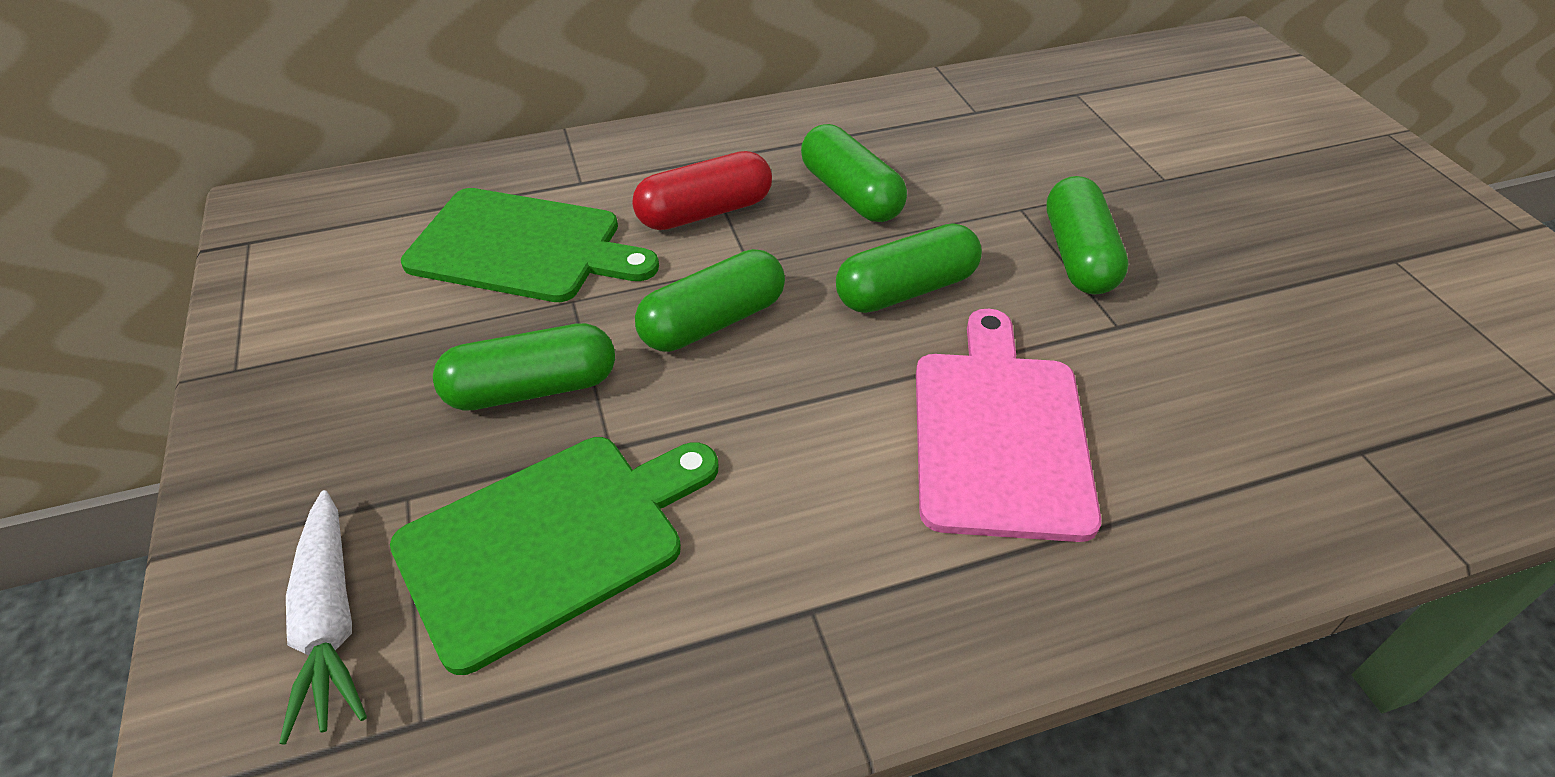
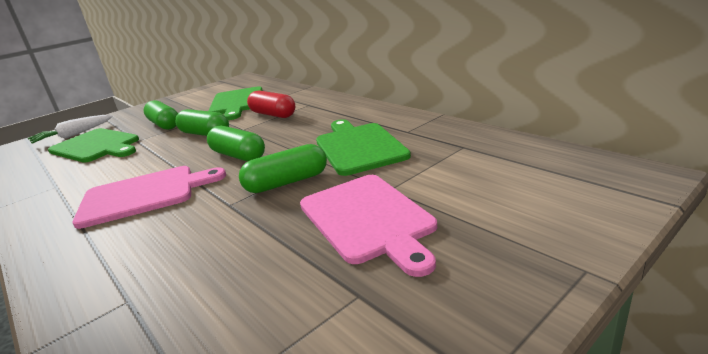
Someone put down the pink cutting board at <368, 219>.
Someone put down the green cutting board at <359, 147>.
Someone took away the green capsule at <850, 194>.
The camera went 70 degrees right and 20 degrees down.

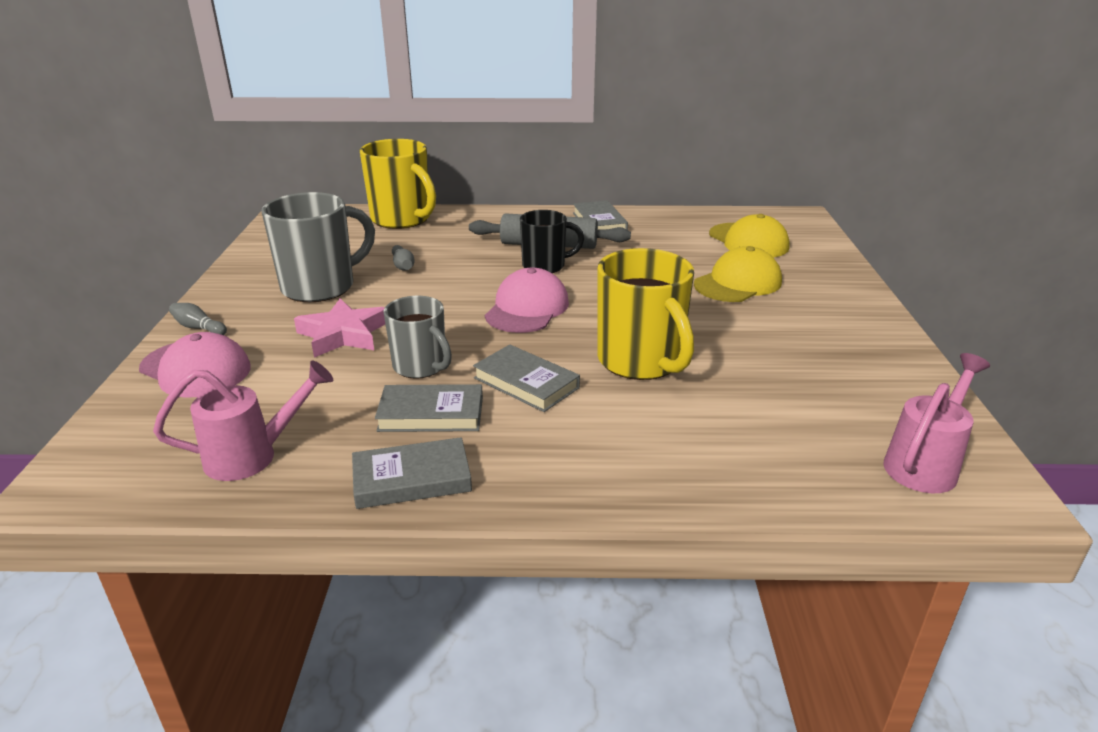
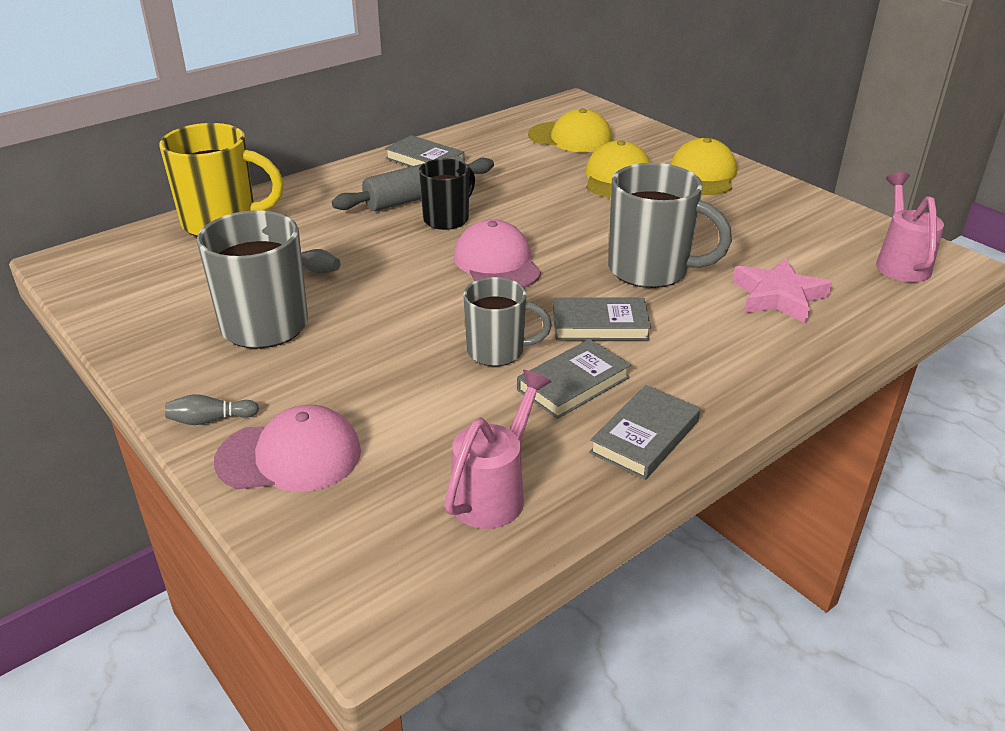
Someone repainted the yellow mug at <641, 362>, which became the grey mug at <651, 270>.
Someone put down the yellow cap at <702, 175>.
Someone carried the pink star from <343, 334> to <778, 297>.
The camera went 40 degrees left and 5 degrees up.

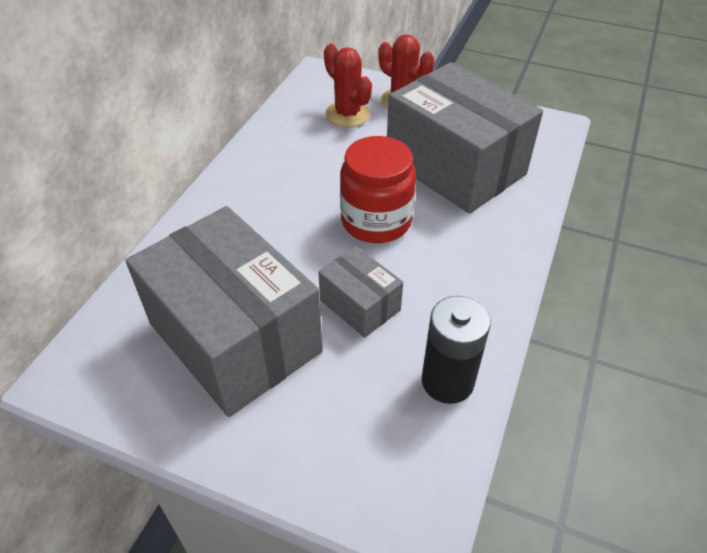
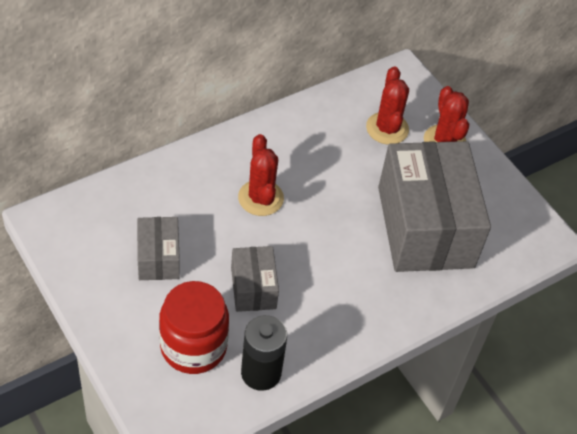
Someone scaled the grey box at <235, 337> by 0.47.
Someone carried the red jar from <376, 221> to <193, 346>.
Someone put down the red cactus at <260, 198>.
The camera went 30 degrees right and 5 degrees up.

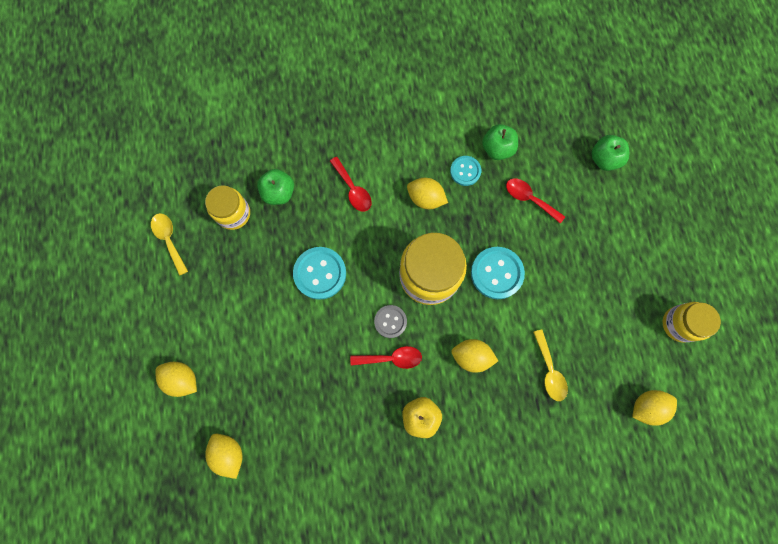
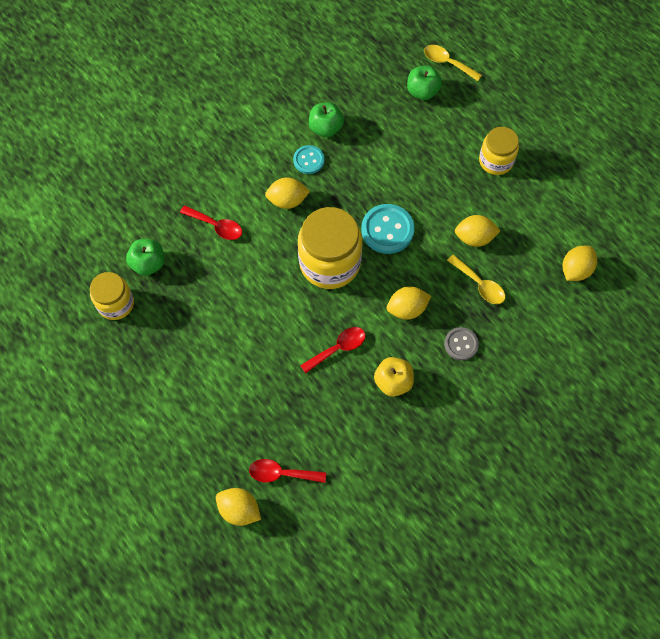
Someone carried the red spoon from <529, 199> to <281, 473>.
Someone carried the yellow spoon from <169, 240> to <447, 63>.
Someone carried the grey button from <390, 321> to <461, 344>.
Someone carried the yellow lemon from <182, 379> to <474, 238>.
Someone carried the yellow jar from <679, 324> to <496, 161>.
Someone took away the turquoise button at <320, 273>.
The camera went 30 degrees left and 10 degrees down.

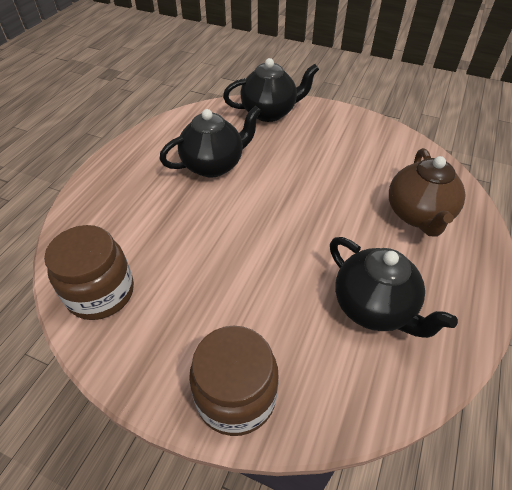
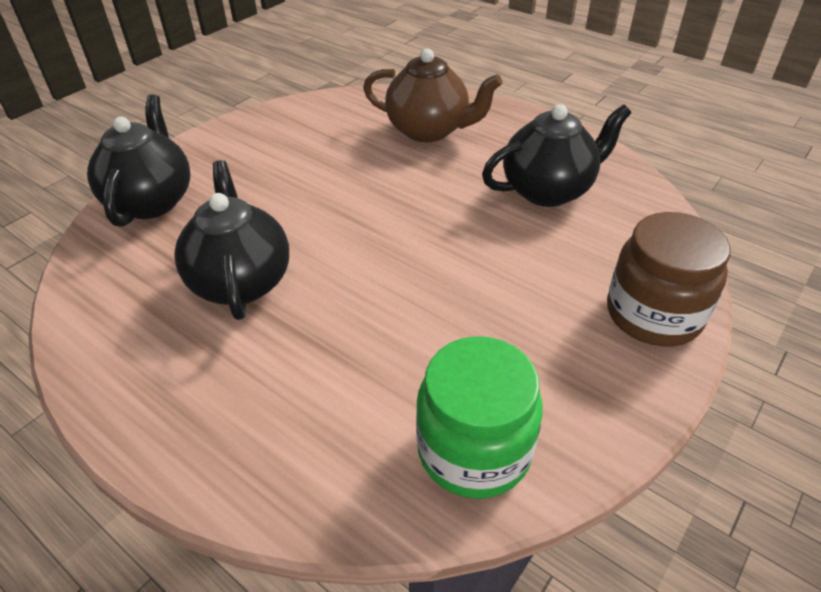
Someone repainted the brown jar at <101, 293>, which became the green jar at <474, 450>.
The camera went 75 degrees left and 5 degrees down.

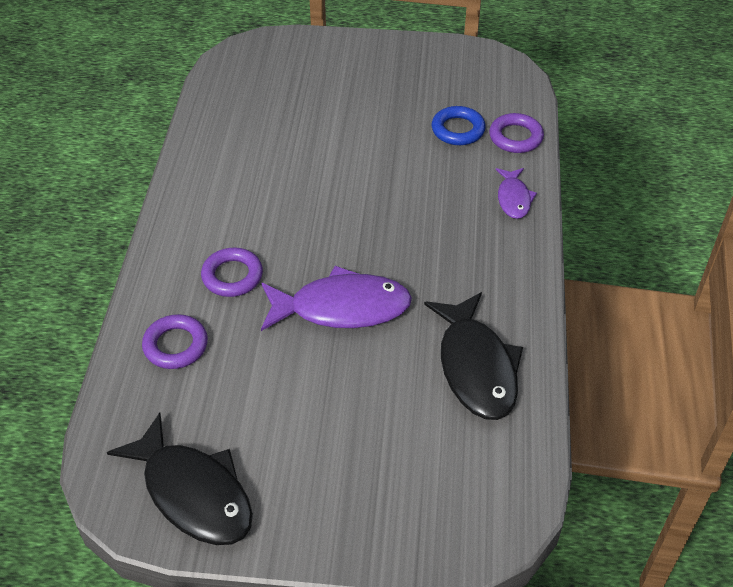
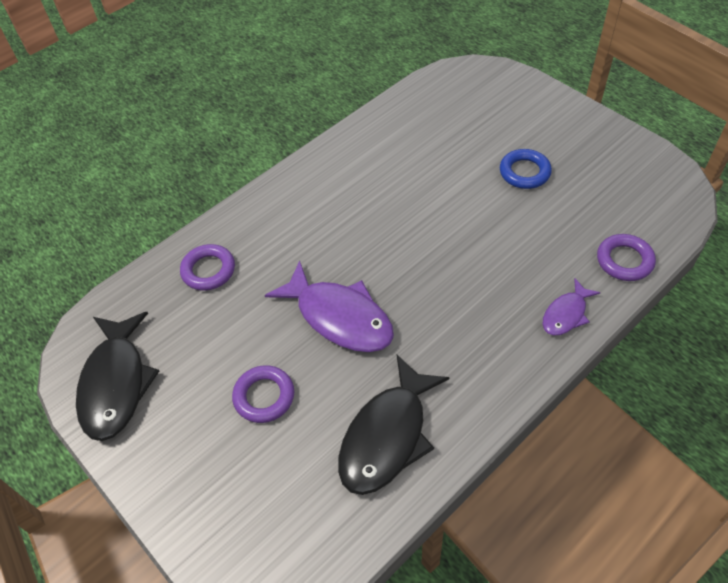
Someone carried the purple ring from <232, 276> to <264, 396>.
Someone carried the blue ring from <458, 130> to <524, 172>.
The camera went 45 degrees right and 5 degrees up.

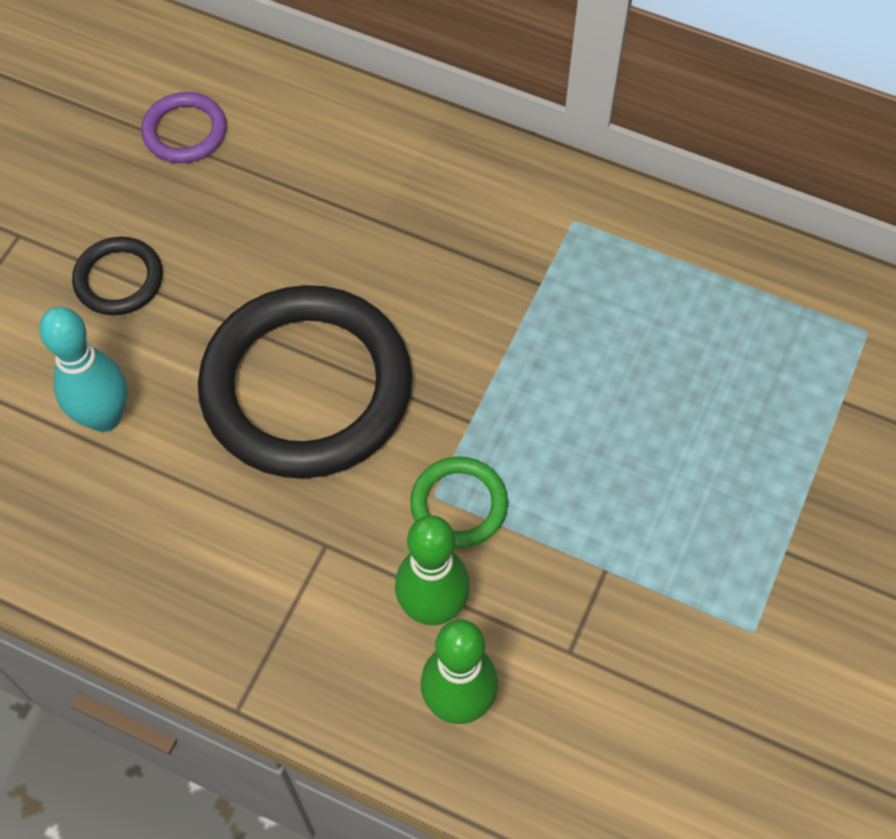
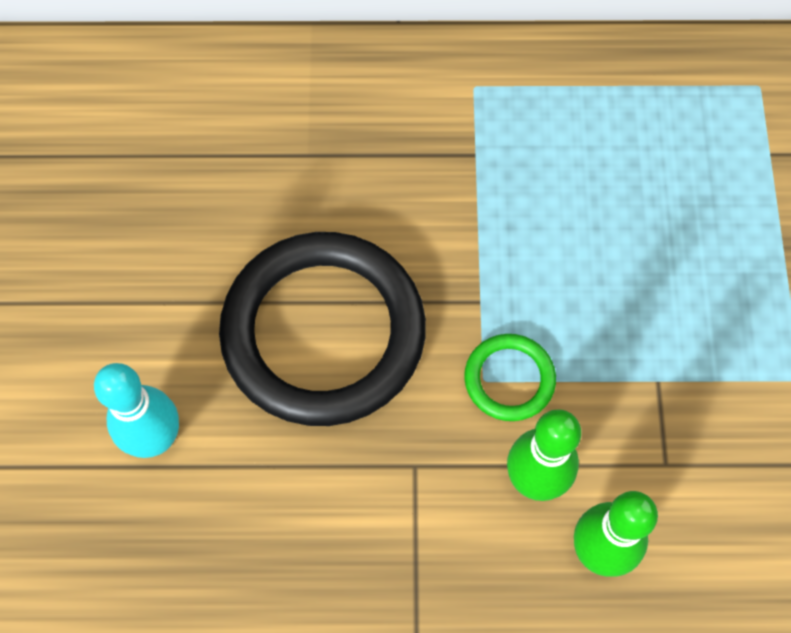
Someone took away the black ring at <119, 279>.
Someone took away the purple ring at <185, 131>.
The camera went 25 degrees left and 5 degrees up.

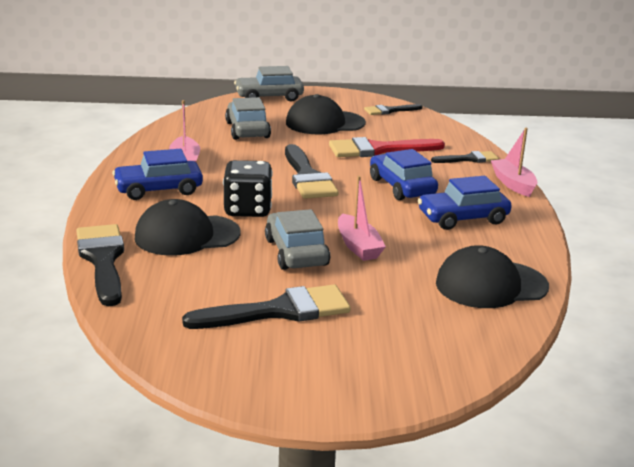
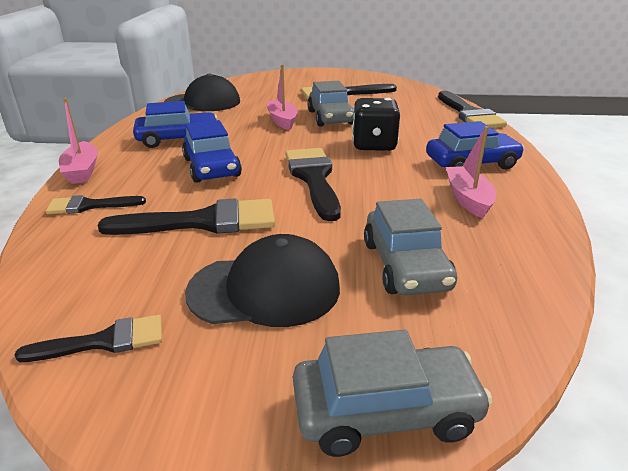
Someone repainted the red brush at <378, 150>, which became the black brush at <204, 222>.
Someone took away the black cap at <187, 235>.
The camera went 175 degrees left and 5 degrees up.

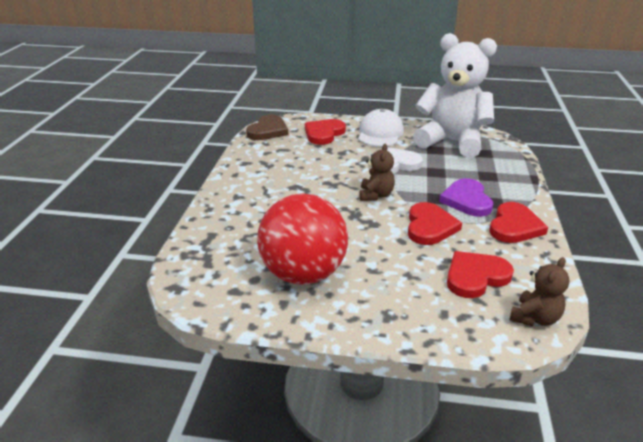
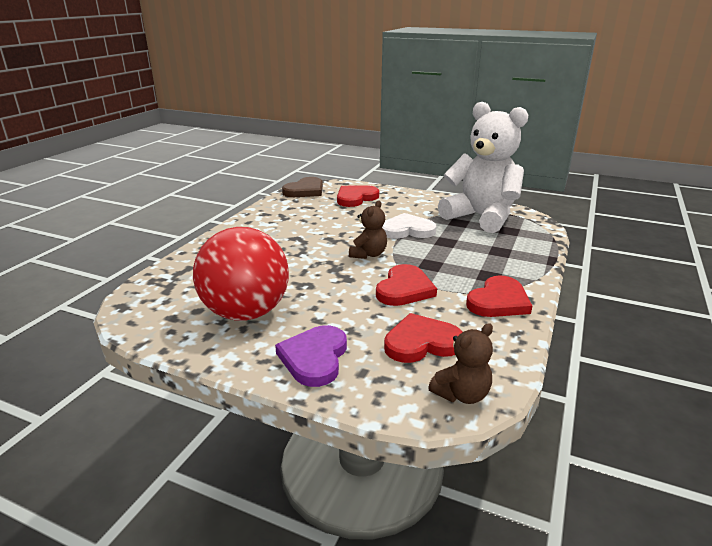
Someone carried the purple heart from <467, 200> to <314, 358>.
Someone took away the white cap at <380, 133>.
The camera went 15 degrees right and 5 degrees down.

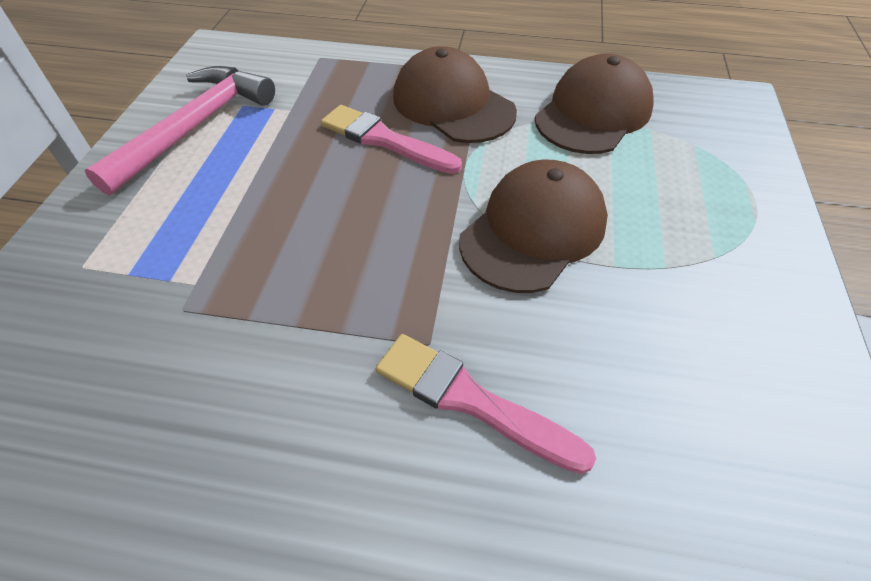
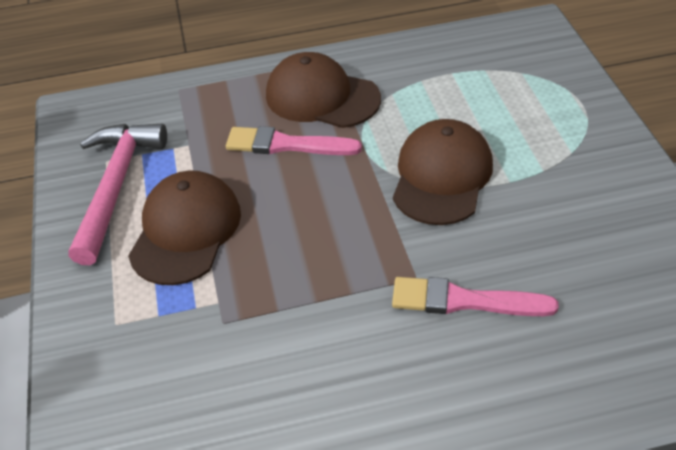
Someone carried the brown cap from <593, 113> to <186, 231>.
The camera went 20 degrees left and 5 degrees down.

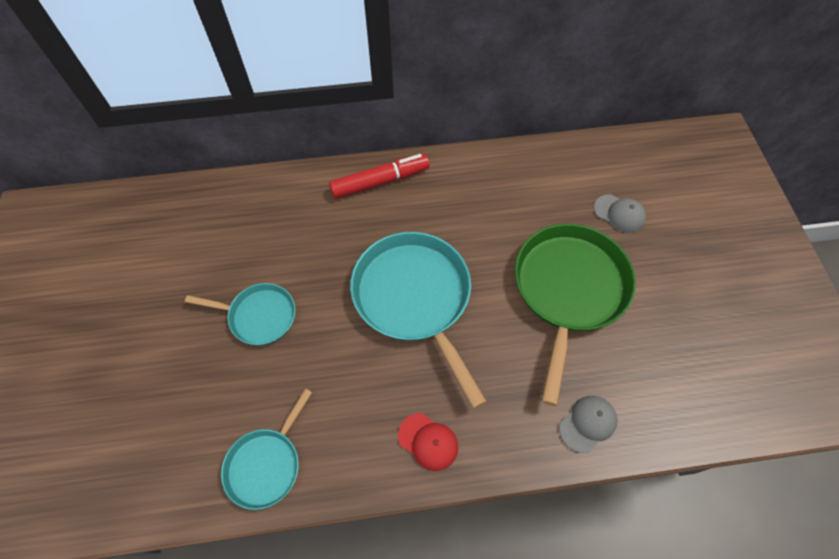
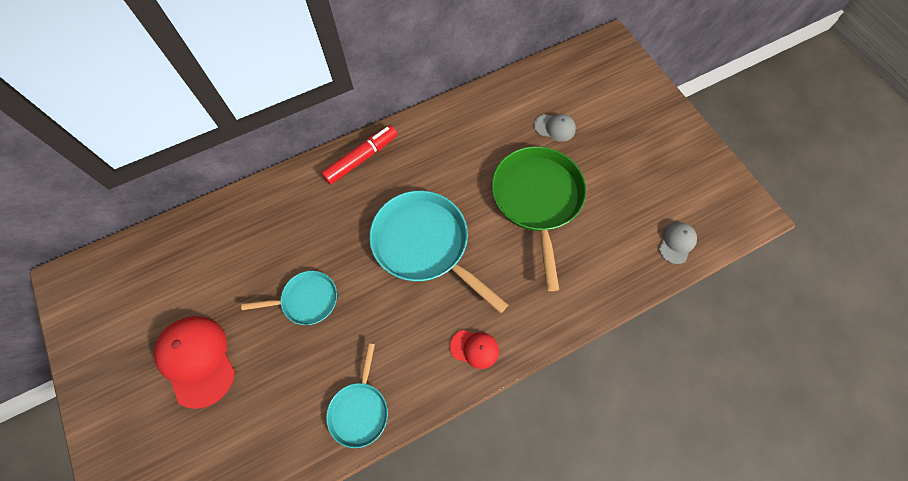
Someone put down the red cap at <197, 360>.
Someone carried the grey cap from <588, 423> to <677, 243>.
The camera went 20 degrees left and 5 degrees up.

